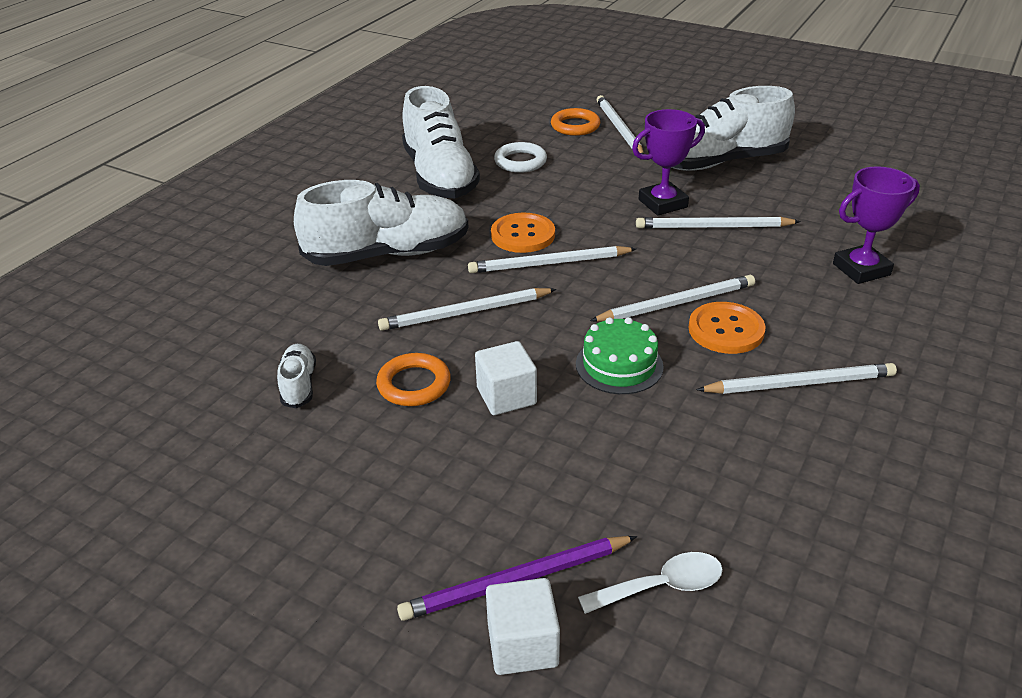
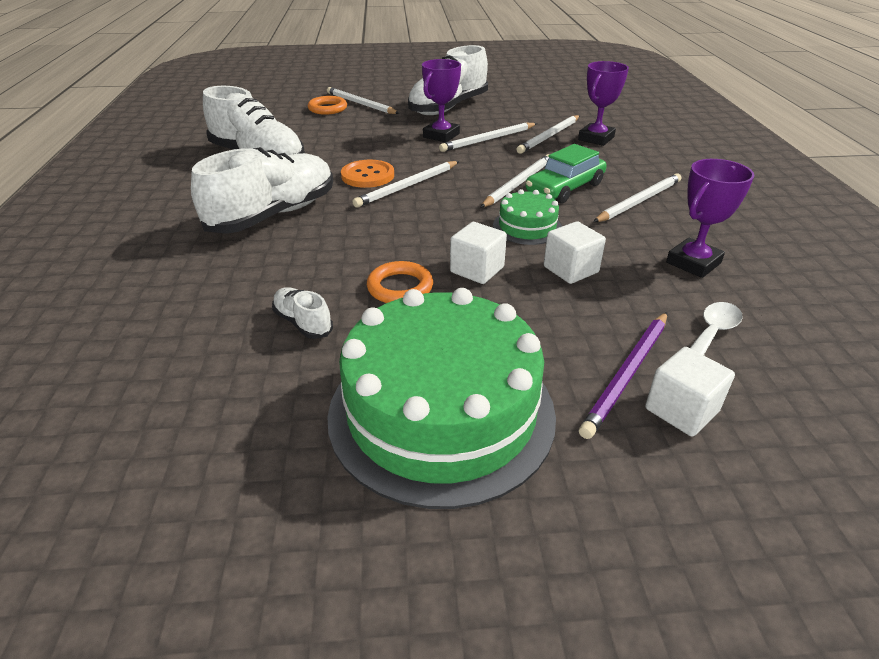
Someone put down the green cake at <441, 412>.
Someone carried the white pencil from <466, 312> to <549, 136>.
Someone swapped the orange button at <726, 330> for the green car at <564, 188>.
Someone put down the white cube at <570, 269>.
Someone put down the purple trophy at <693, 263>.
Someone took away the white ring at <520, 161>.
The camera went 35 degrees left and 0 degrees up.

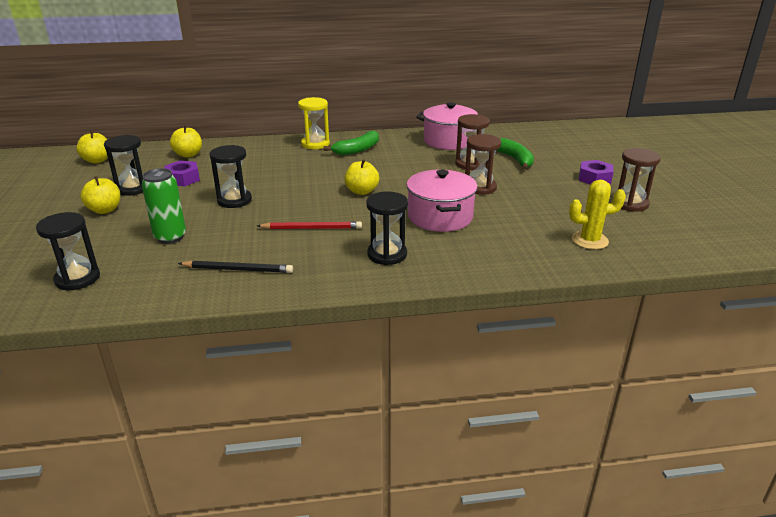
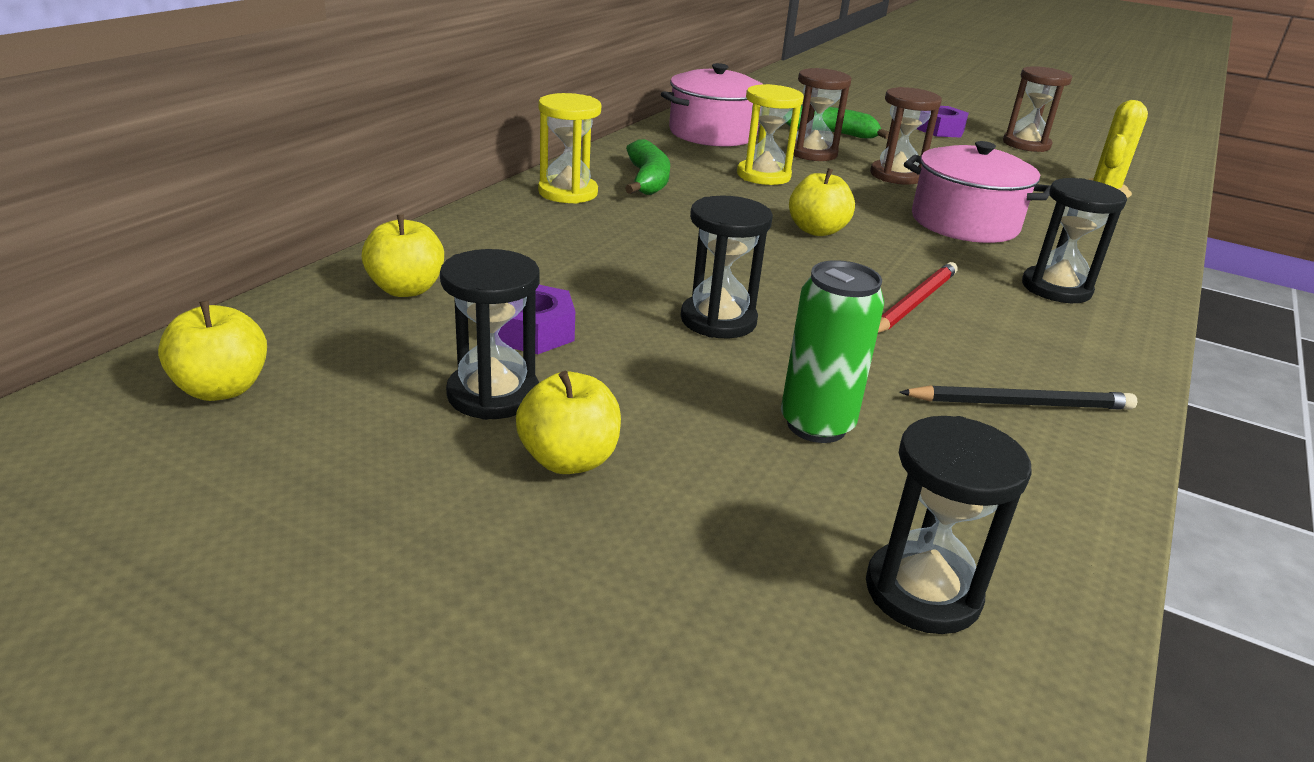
Someone put down the yellow hourglass at <763, 176>.
Someone rotated the black pencil at <238, 269> by 45 degrees clockwise.
The camera went 55 degrees left and 0 degrees up.

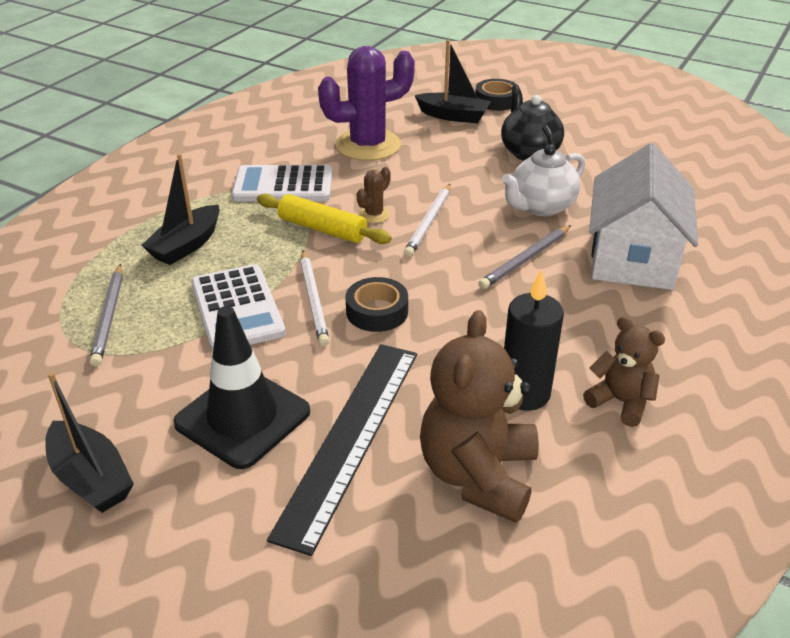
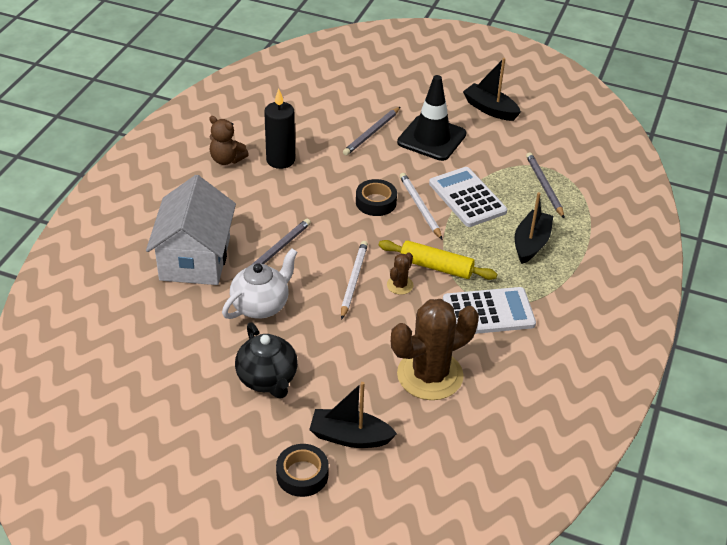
Someone swapped the black ruler at <350, 438> for the grey pencil at <372, 133>.
Someone repainted the purple cactus at <368, 145>, which became the brown cactus at <430, 375>.
Someone took away the brown teddy bear at <478, 475>.
The camera went 170 degrees right and 5 degrees up.

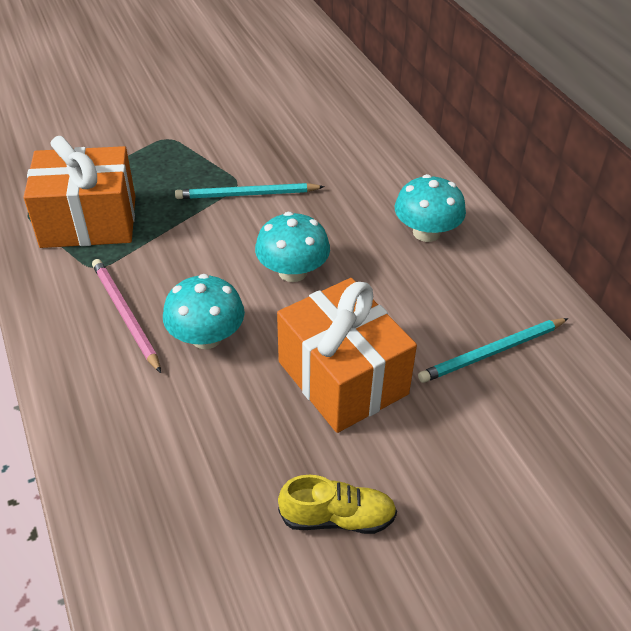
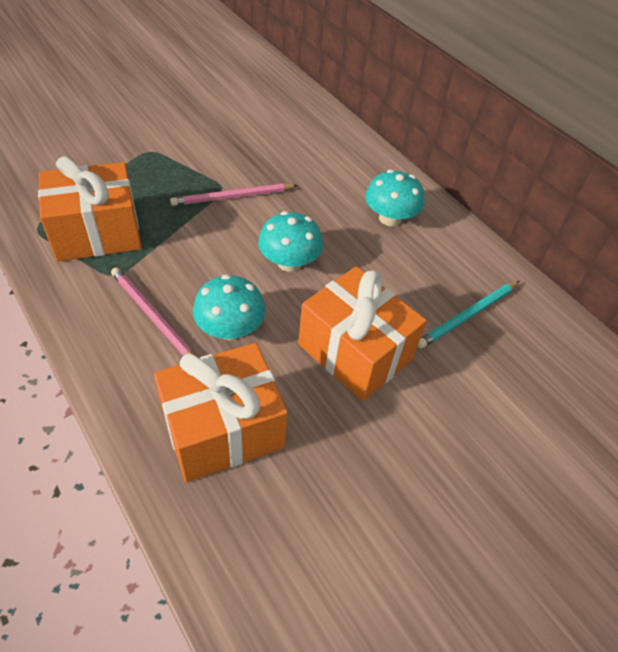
Someone put down the orange gift at <223, 429>.
Someone repainted the turquoise pencil at <246, 194>, which became the pink pencil at <232, 197>.
Someone took away the yellow shoe at <337, 518>.
The camera went 15 degrees left and 5 degrees up.

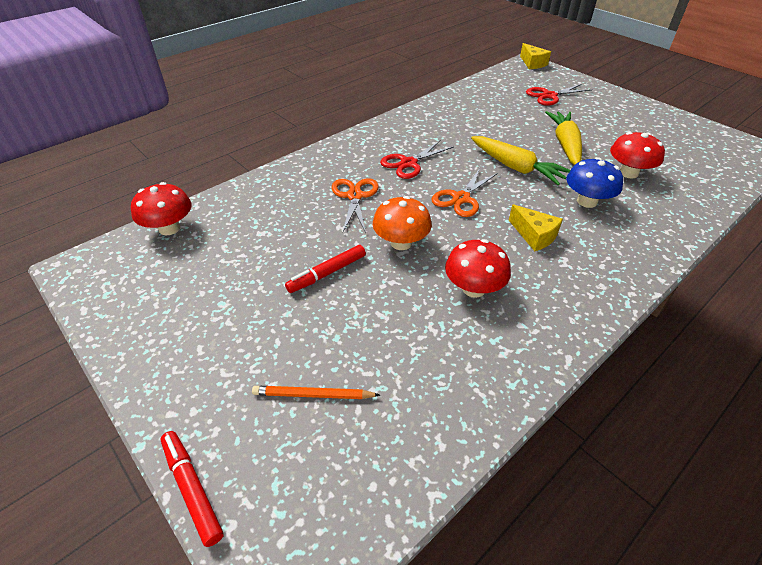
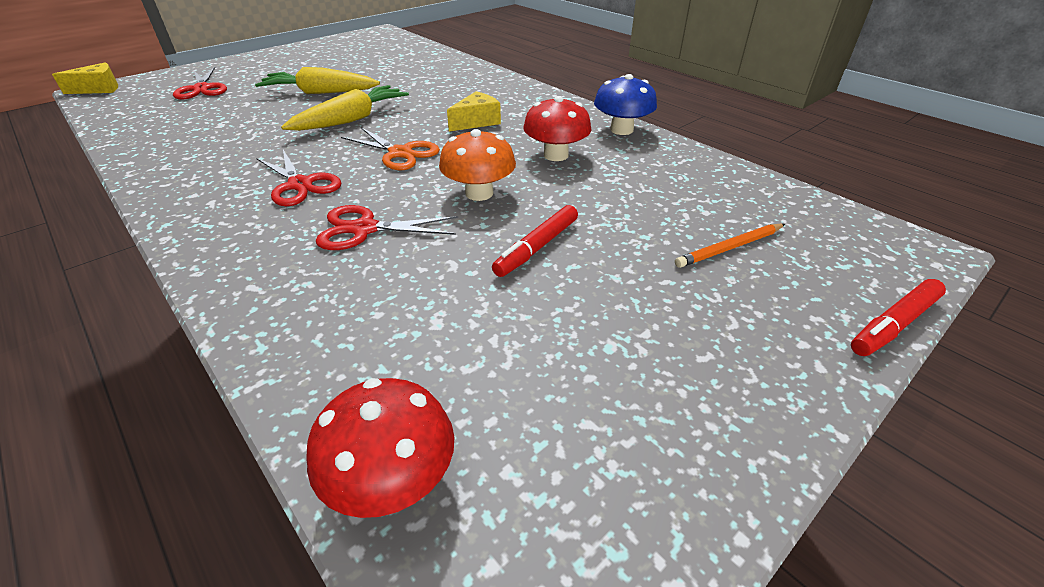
Someone repainted the orange scissors at <355, 196>, which became the red scissors at <365, 229>.
Someone rotated the red marker at <327, 273> by 75 degrees clockwise.
Someone carried the blue mushroom from <587, 201> to <621, 130>.
Someone rotated the orange pencil at <313, 395> by 60 degrees clockwise.
Someone took away the red mushroom at <628, 173>.
The camera went 90 degrees left and 5 degrees down.

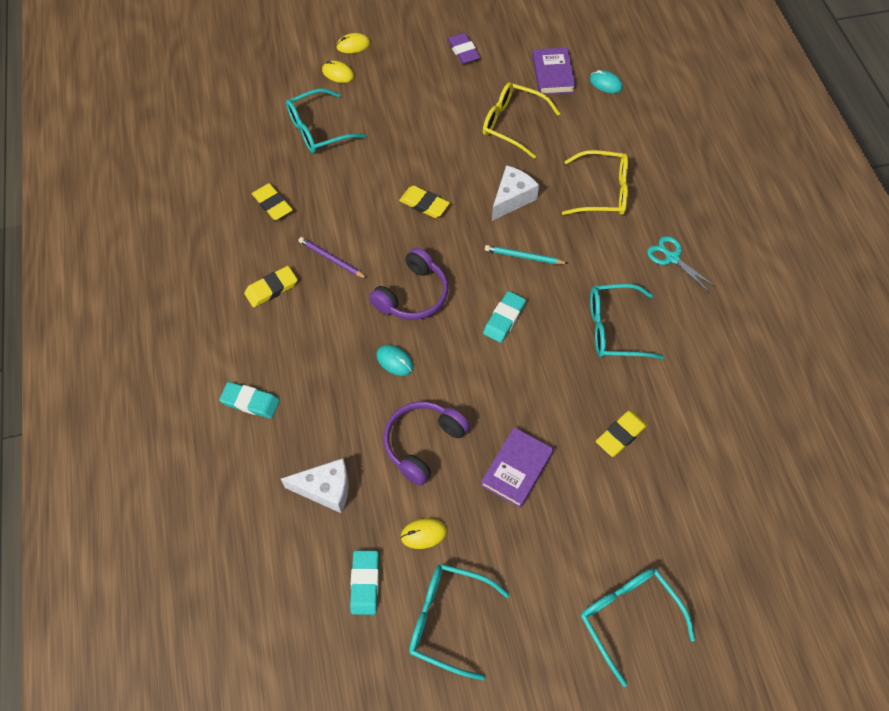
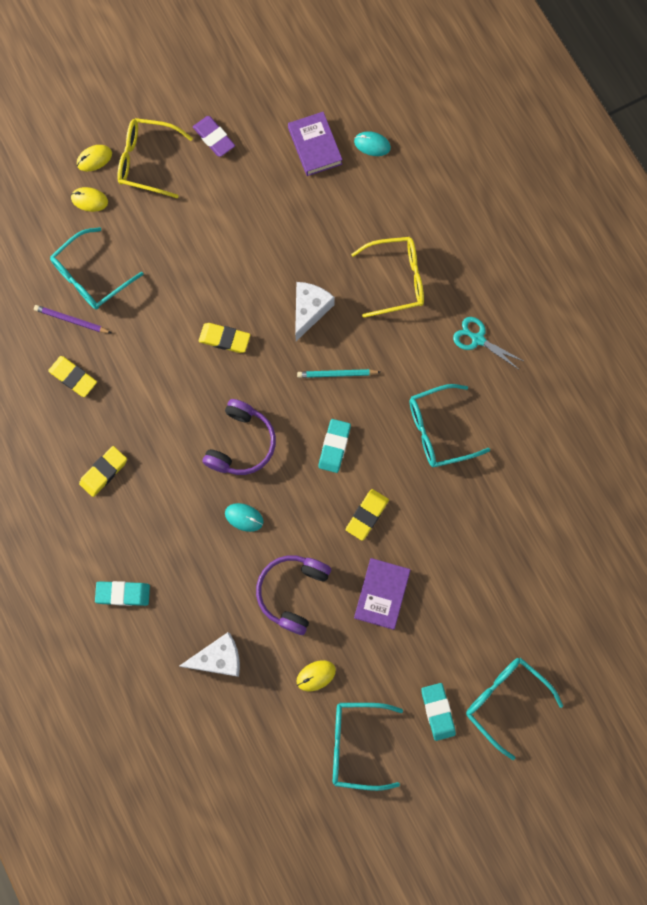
Someone carried the purple pencil from <331, 259> to <71, 320>.
Someone carried the yellow glasses from <512, 124> to <147, 161>.
Someone carried the yellow eraser from <621, 435> to <367, 515>.
Someone carried the turquoise eraser from <365, 583> to <438, 711>.
The camera went 15 degrees left and 15 degrees up.

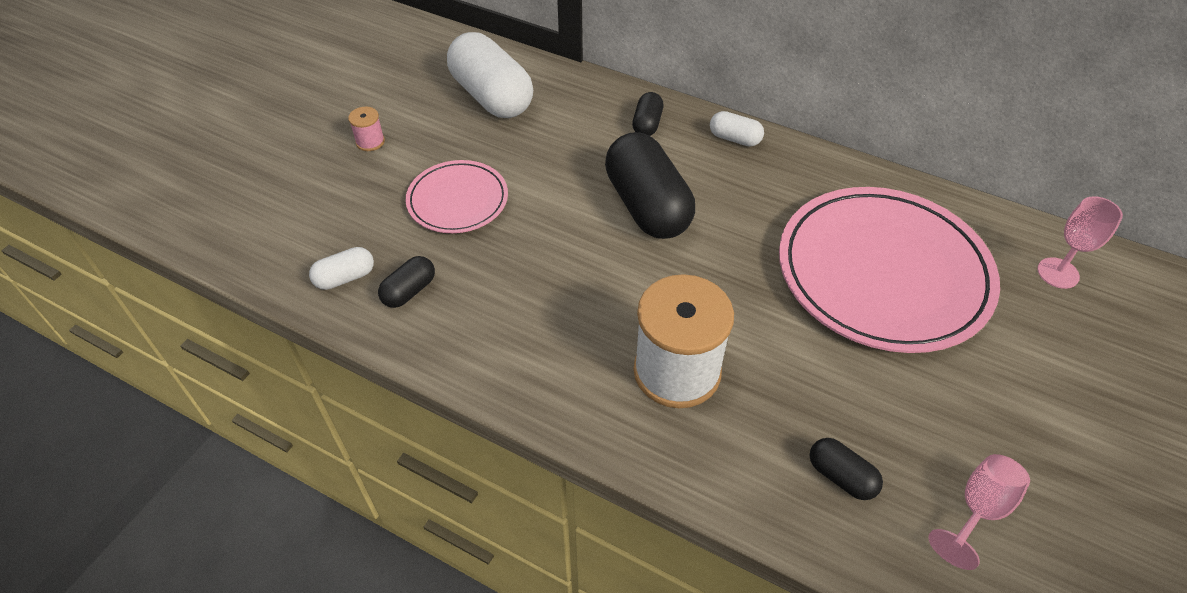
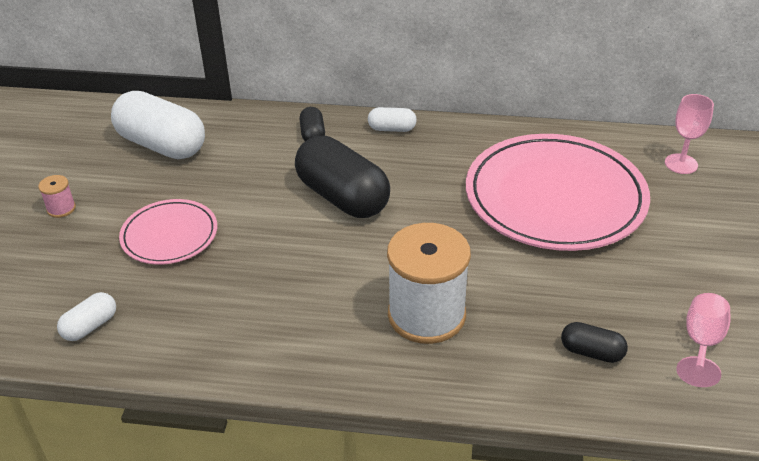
Someone took away the black capsule at <409, 291>.
The camera went 20 degrees left and 10 degrees down.

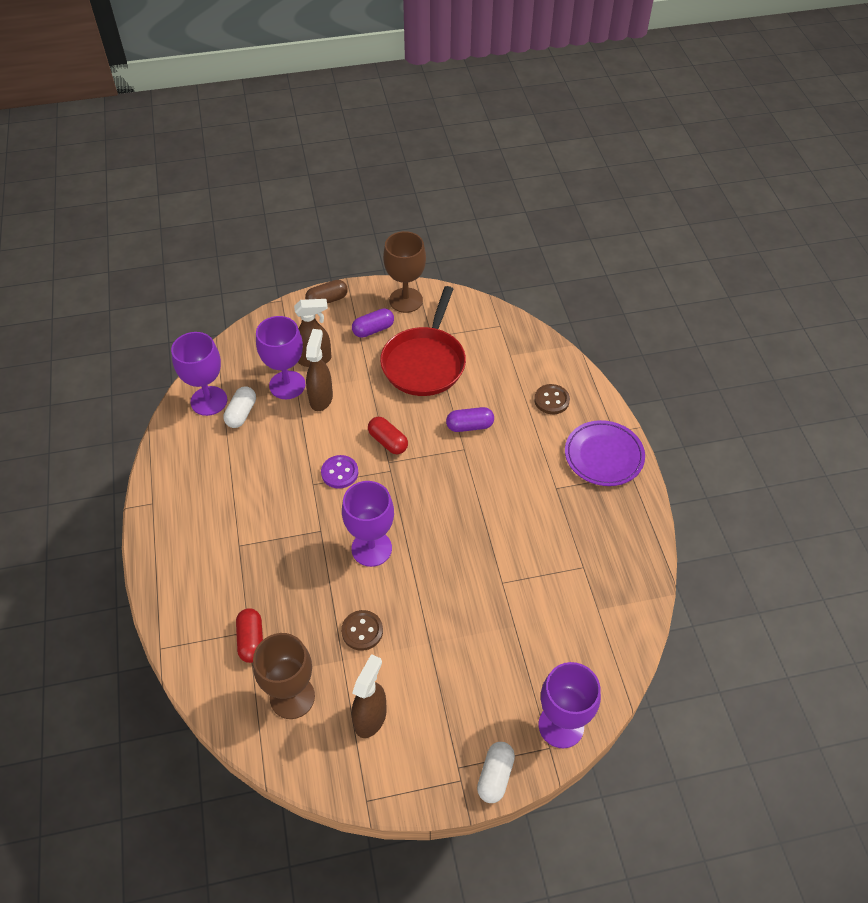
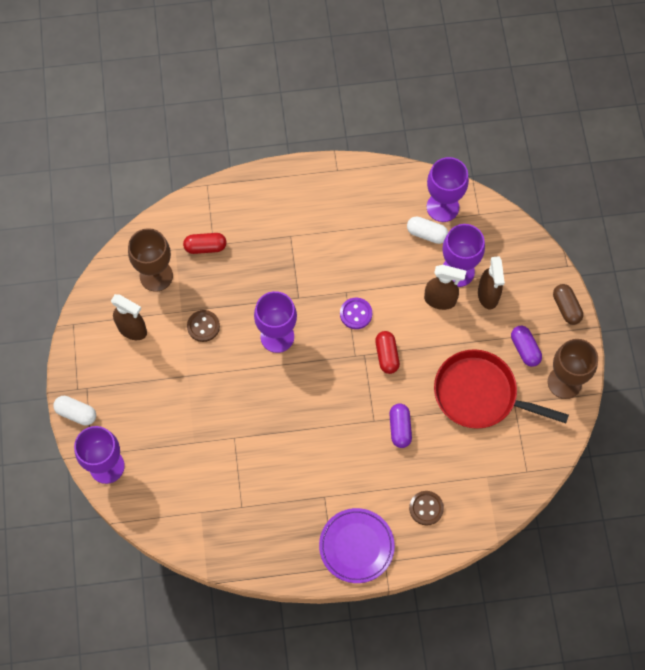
Someone rotated the red capsule at <388, 441> by 60 degrees counterclockwise.
The camera went 95 degrees right and 15 degrees up.

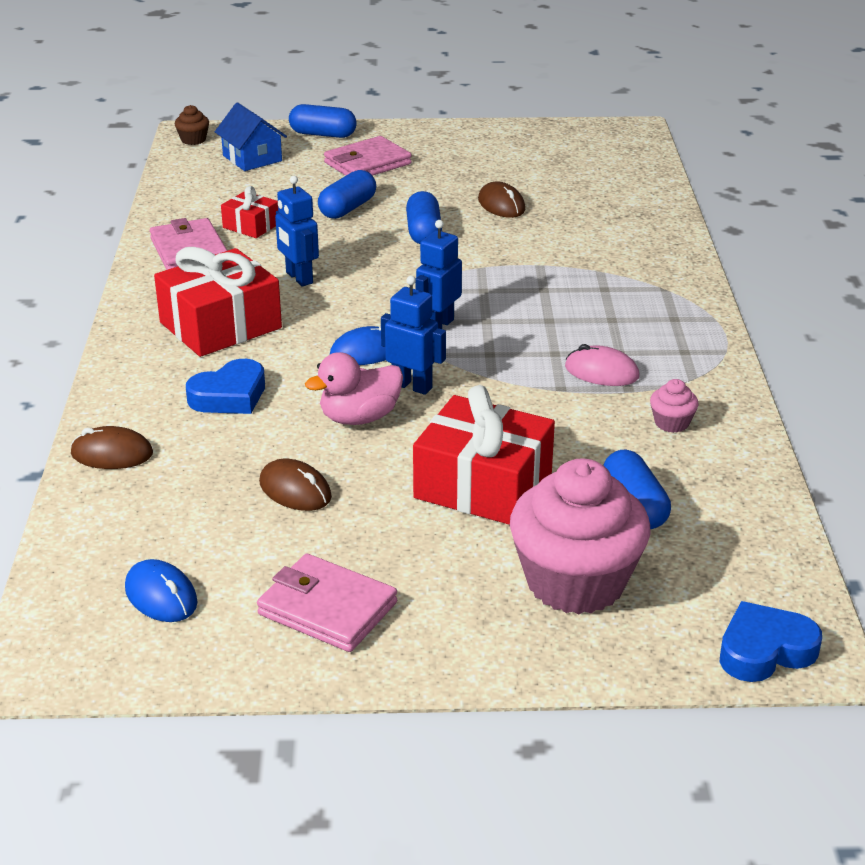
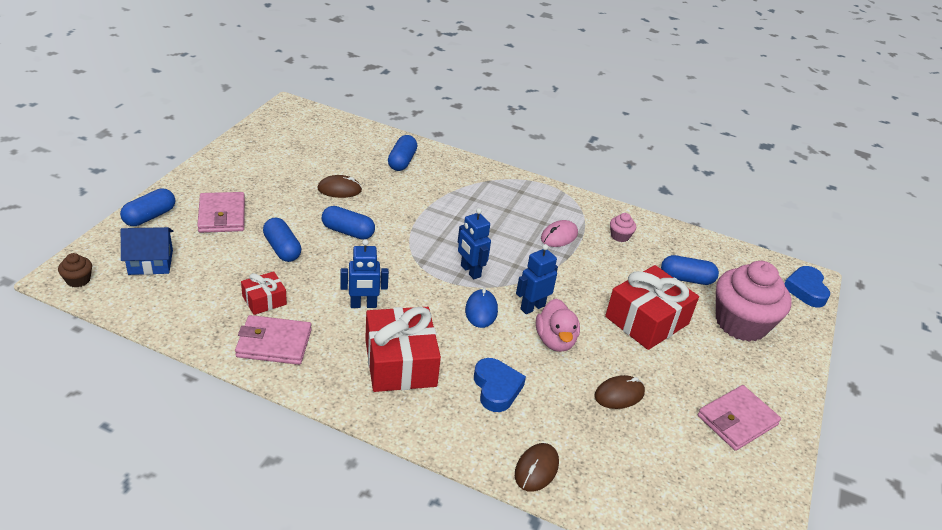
Someone put down the blue capsule at <402, 161>.
Someone took away the blue mouse at <161, 596>.
The camera went 70 degrees left and 5 degrees up.

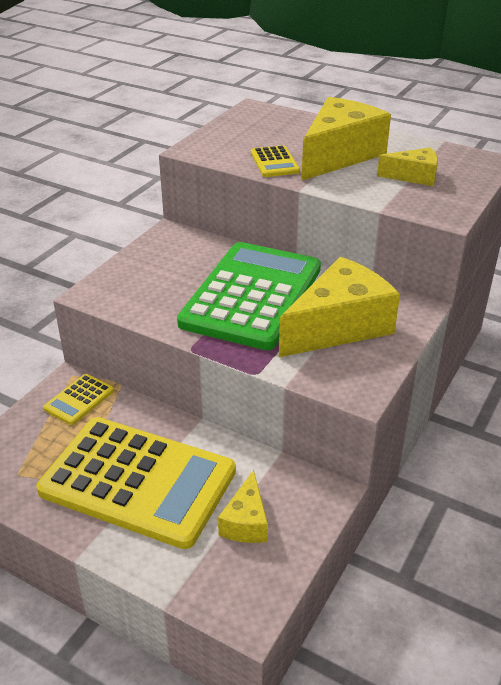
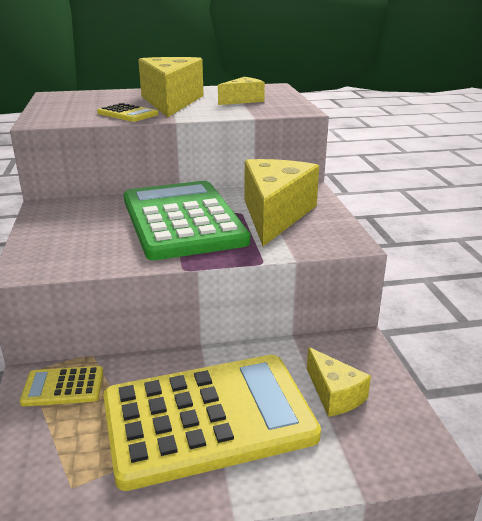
Someone rotated the yellow calculator at <79, 400> by 90 degrees clockwise.
The camera went 40 degrees left and 10 degrees down.

